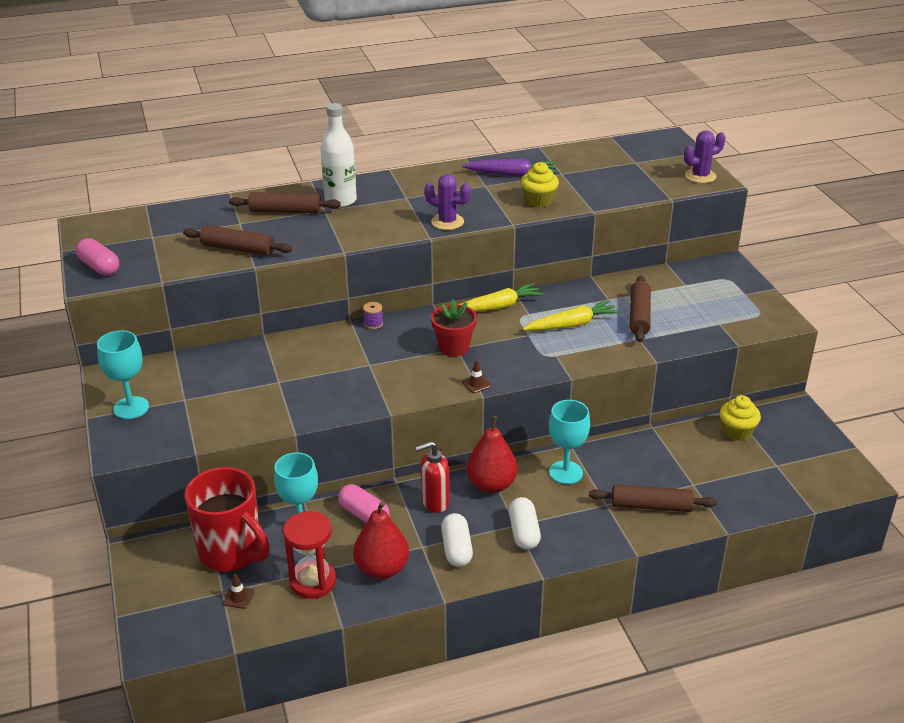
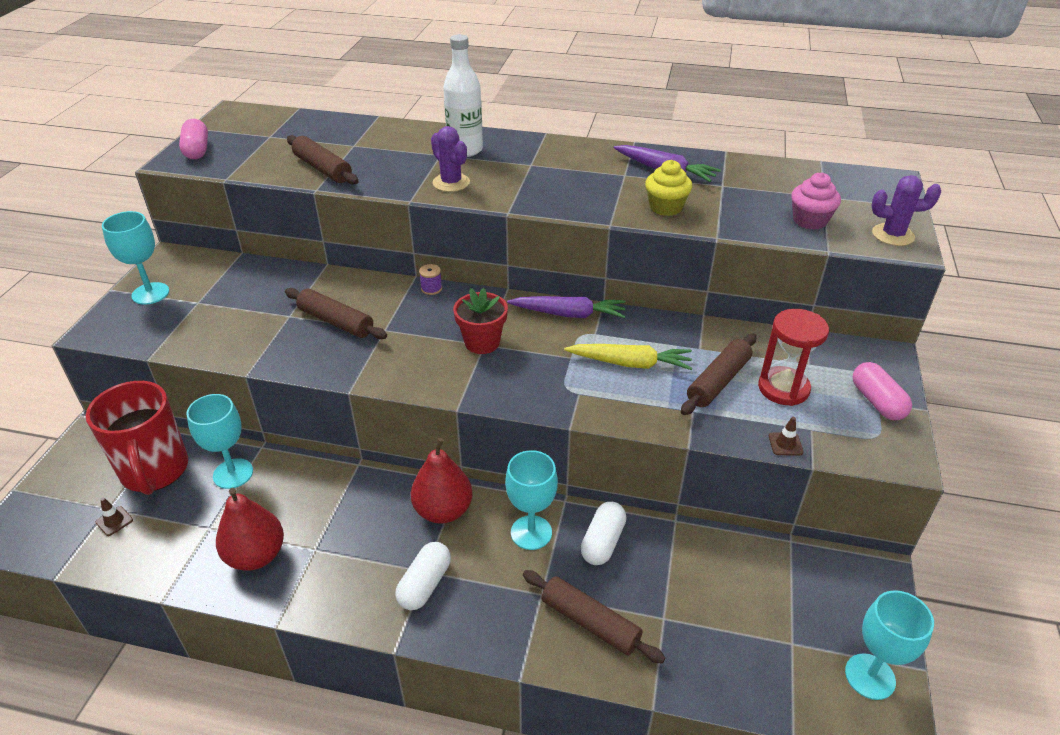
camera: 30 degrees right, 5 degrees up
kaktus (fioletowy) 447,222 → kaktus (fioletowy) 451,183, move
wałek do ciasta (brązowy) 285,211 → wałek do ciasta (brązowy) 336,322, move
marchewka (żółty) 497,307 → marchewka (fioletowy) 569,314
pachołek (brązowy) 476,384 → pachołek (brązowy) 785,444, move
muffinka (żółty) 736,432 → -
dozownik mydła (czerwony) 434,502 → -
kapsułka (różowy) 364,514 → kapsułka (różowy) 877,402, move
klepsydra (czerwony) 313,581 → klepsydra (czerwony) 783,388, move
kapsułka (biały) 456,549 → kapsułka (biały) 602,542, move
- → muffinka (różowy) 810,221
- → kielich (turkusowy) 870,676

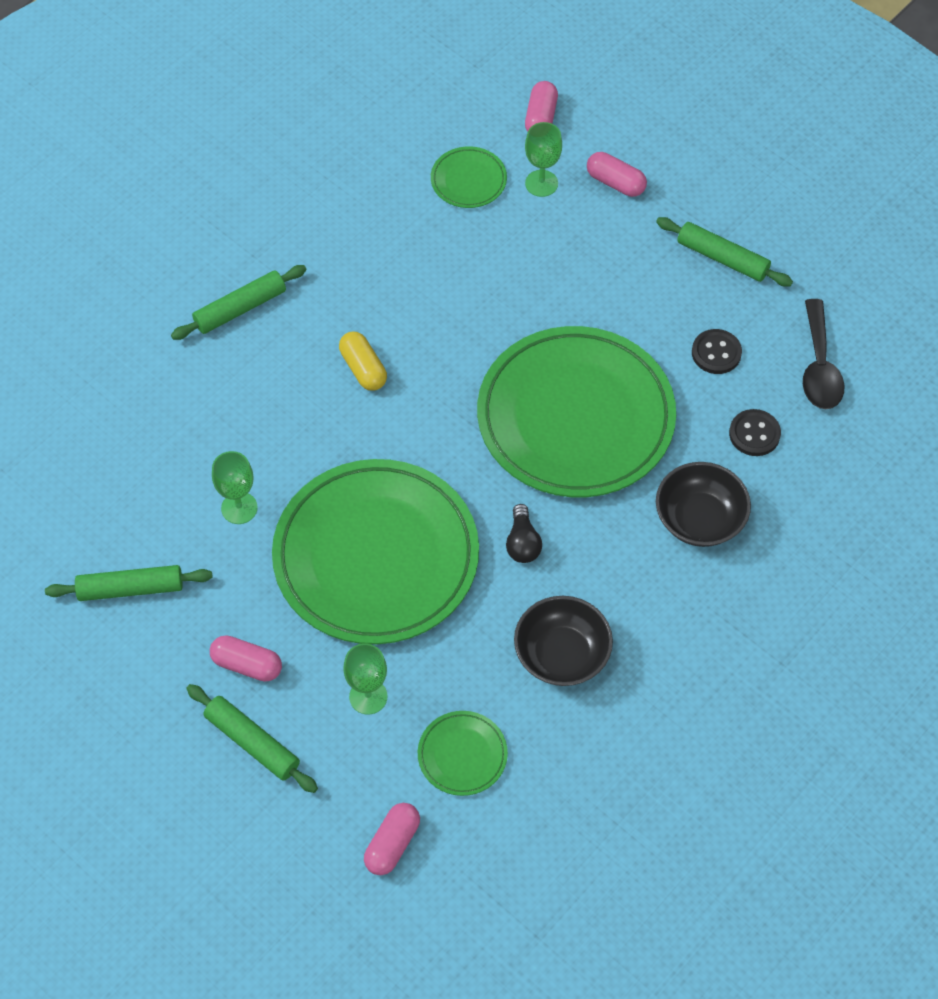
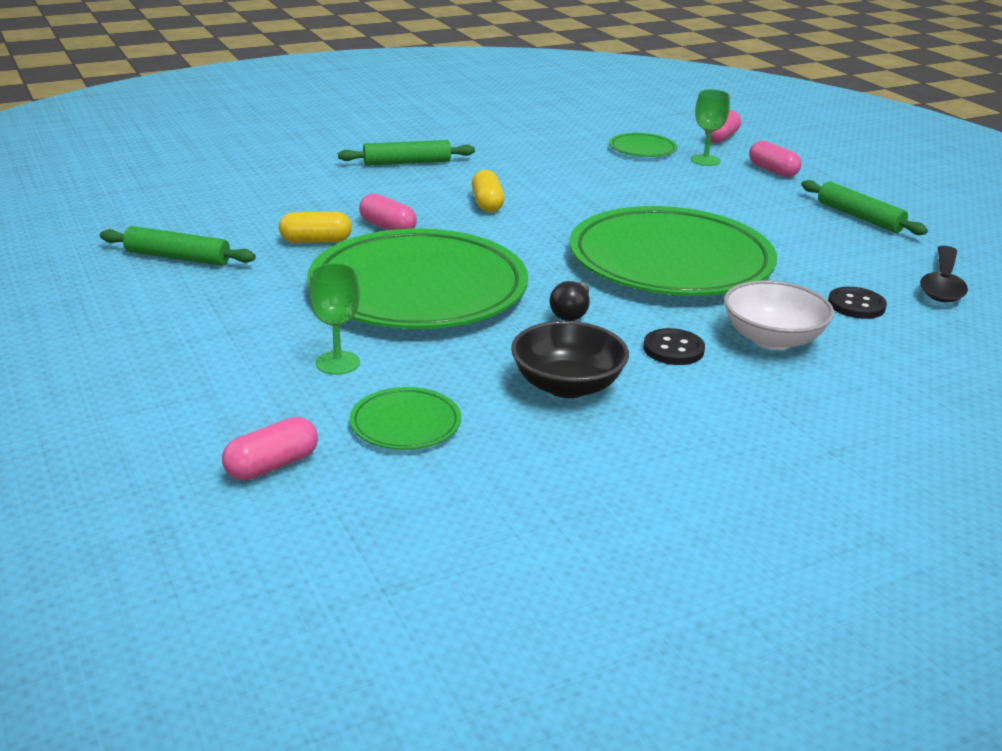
camera: 20 degrees right, 30 degrees down
guzik (czarny) 716,353 → guzik (czarny) 673,349, move
kielich (zielony) 239,508 → kapsułka (żółty) 316,241
miska (czarny) 699,519 → miska (biały) 772,339
kapsułka (różowy) 247,664 → kapsułka (różowy) 388,227, move
wałek do ciasta (zielony) 252,742 → -

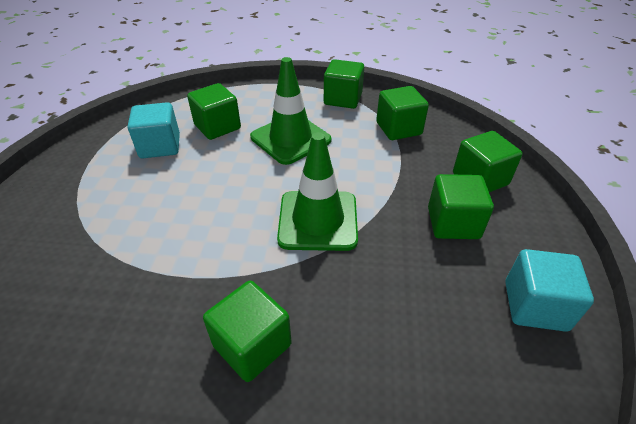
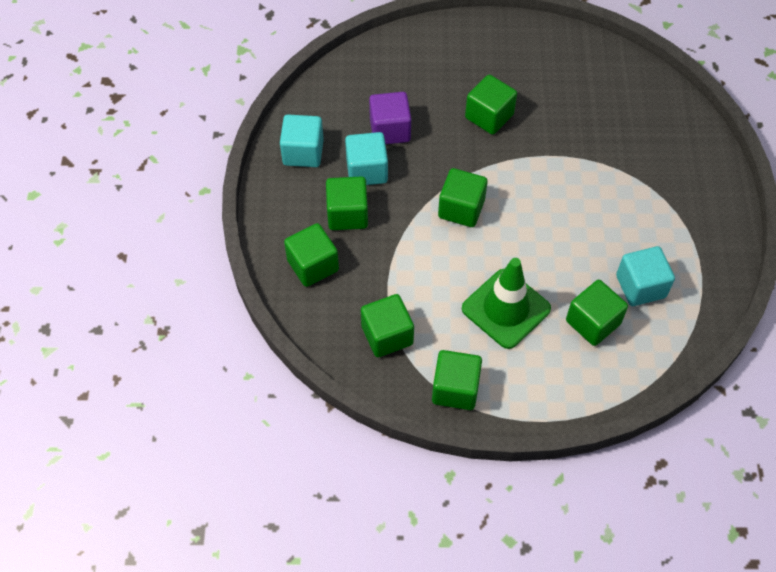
camera: 175 degrees right, 15 degrees up
pachołek (zielony) 318,220 → sześcian (zielony) 461,209
- → sześcian (fioletowy) 390,130
- → sześcian (turkusowy) 367,170

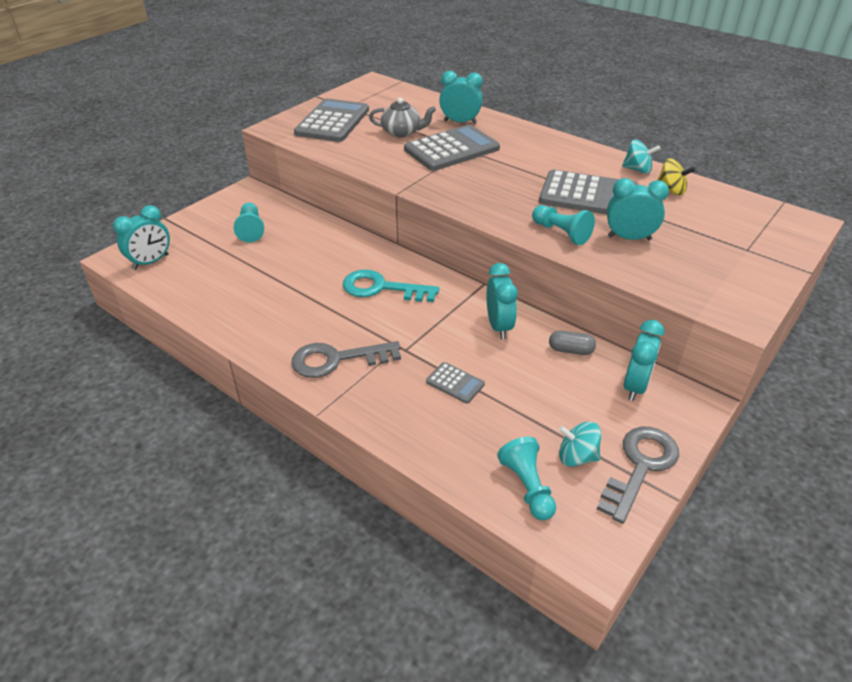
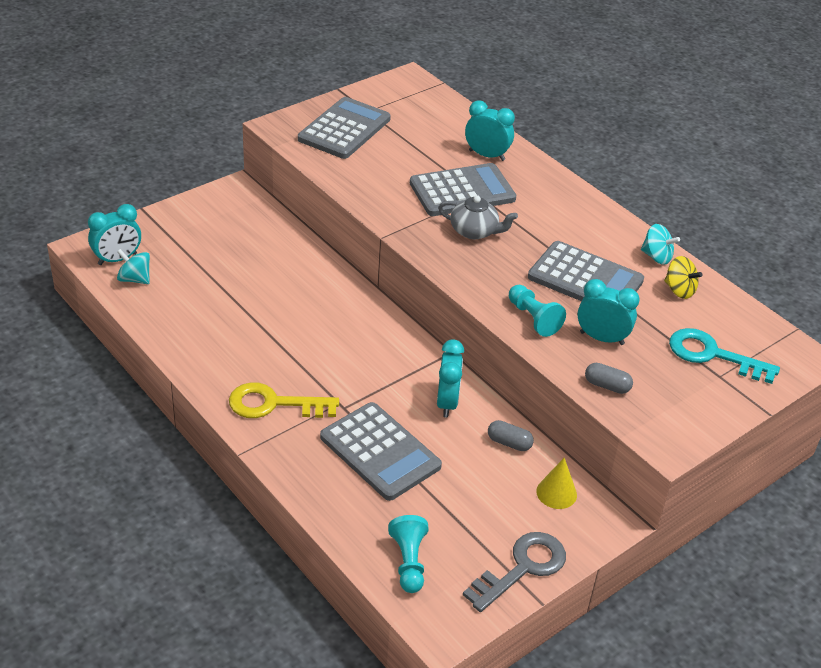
camera: 10 degrees right, 0 degrees up
imbryk (szary) 402,132 → imbryk (szary) 474,231, move
pionek (turkusowy) 251,229 → -
klucz (turkusowy) 381,288 → klucz (turkusowy) 712,355, move
budzik (turkusowy) 635,386 → stożek (żółty) 556,493
klucz (szary) 337,360 → klucz (żółty) 274,404
kalkulator (szary) 455,383 → kalkulator (szary) 380,452, x2.16
bączek (turkusowy) 576,457 → bączek (turkusowy) 135,279, move
- → kapsułka (szary) 607,386

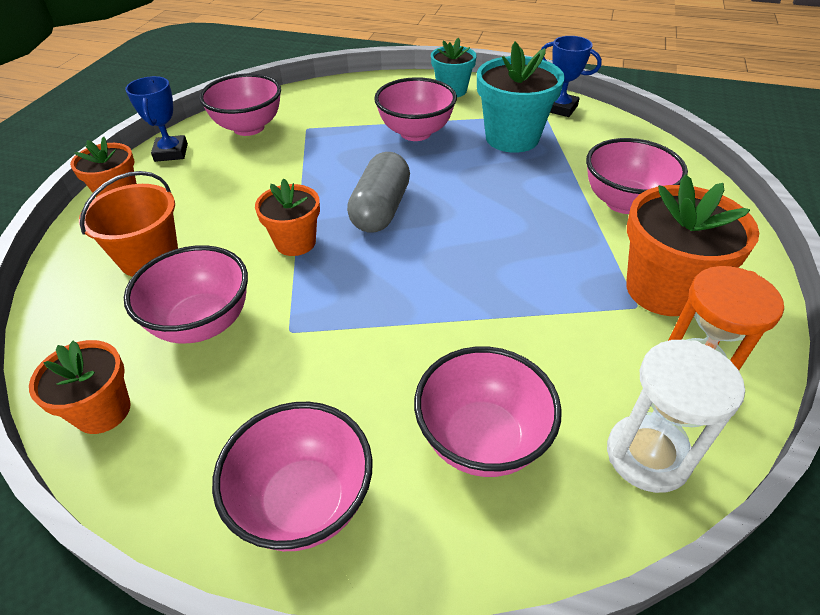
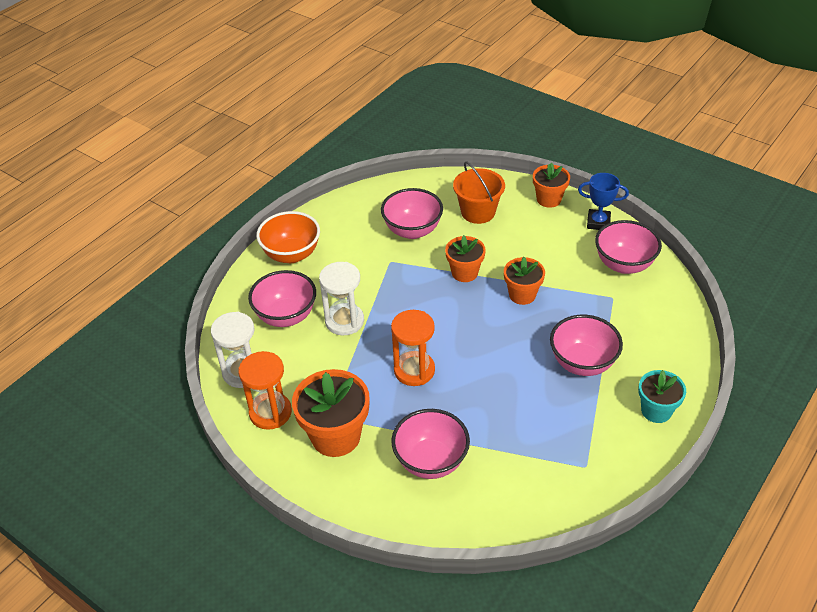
camera: 110 degrees right, 0 degrees up
puchar (niebieski) 560,108 → -
doniczka (turkusowy) 512,138 → -
kapsułka (szary) 381,209 → -
doniczka (pomarańczowy) 103,411 → doniczka (pomarańczowy) 522,295, move
miska (różowy) 304,502 → miska (pomarańczowy) 291,254
- → klepsydra (biały) 344,321
- → klepsydra (pomarańczowy) 414,370

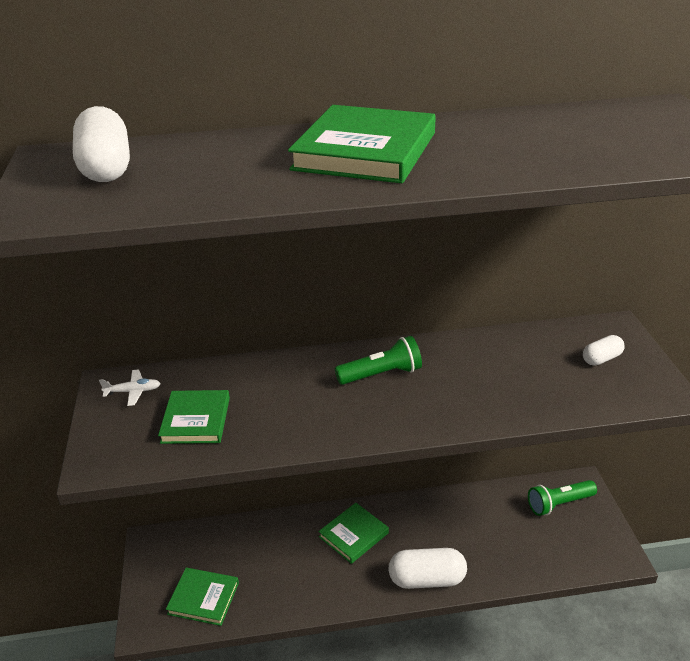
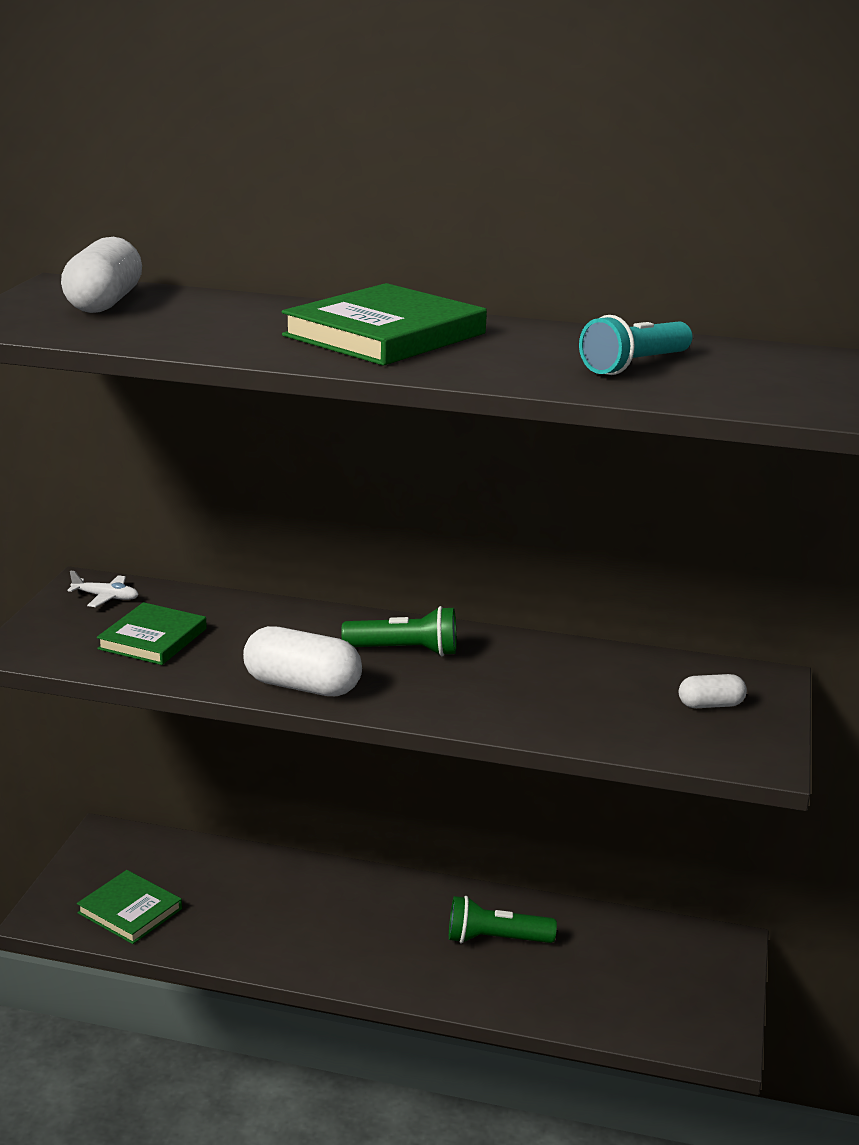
camera: 20 degrees right, 10 degrees down
latarka (zielony) 559,504 → latarka (zielony) 495,939, move
książka (zielony) 353,535 → -
kapsułka (biały) 427,579 → kapsułka (biały) 302,686, move
- → latarka (turkusowy) 634,365

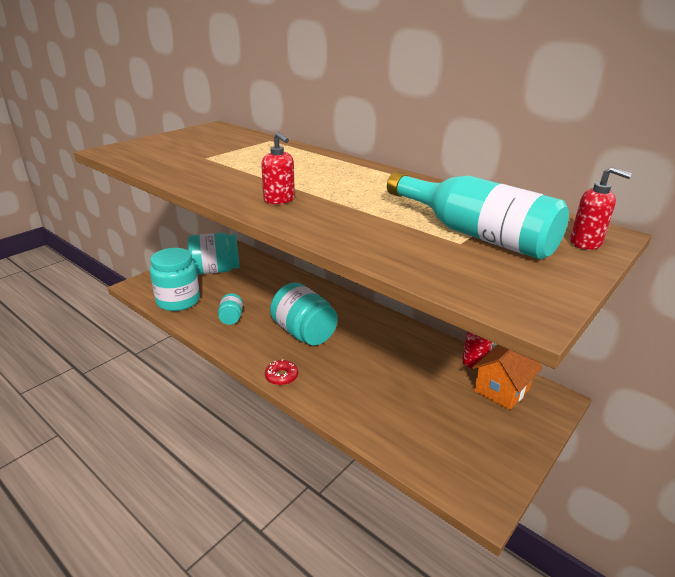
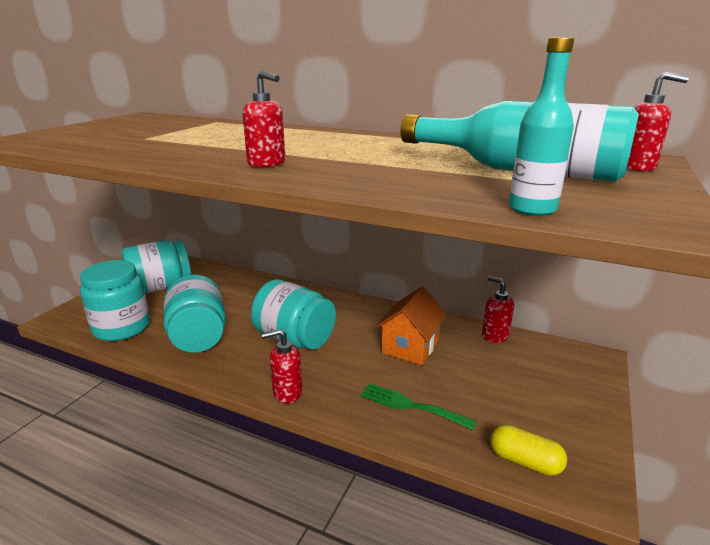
camera: 15 degrees left, 5 degrees down
słoik (turkusowy) 231,318 → słoik (turkusowy) 198,336, x2.00
domek (pomarańczowy) 501,389 → domek (pomarańczowy) 410,347, move
donut (czerwony) 281,376 → dozownik mydła (czerwony) 287,392
- → butelka (turkusowy) 532,209
- → widelec (zielony) 410,406
- → kapsułka (żółty) 525,461

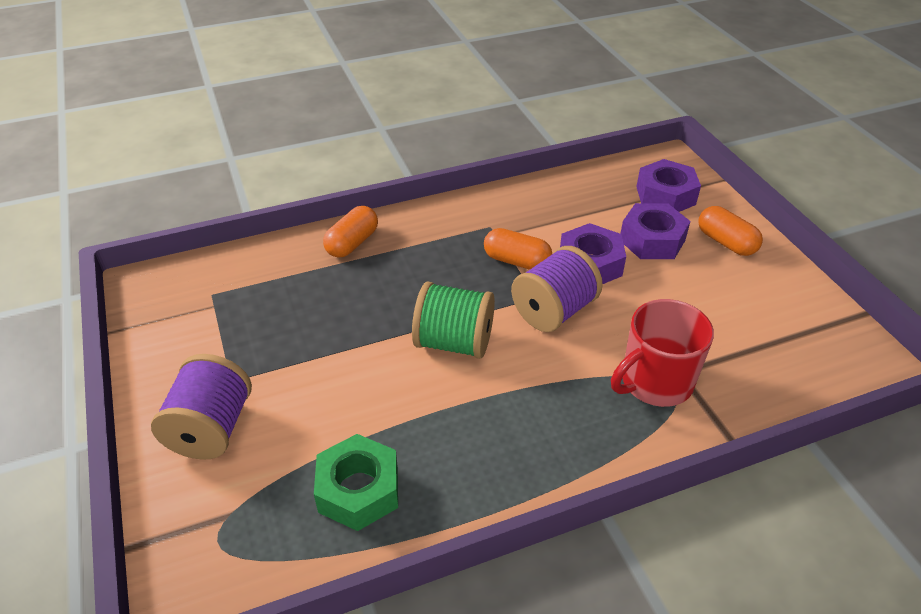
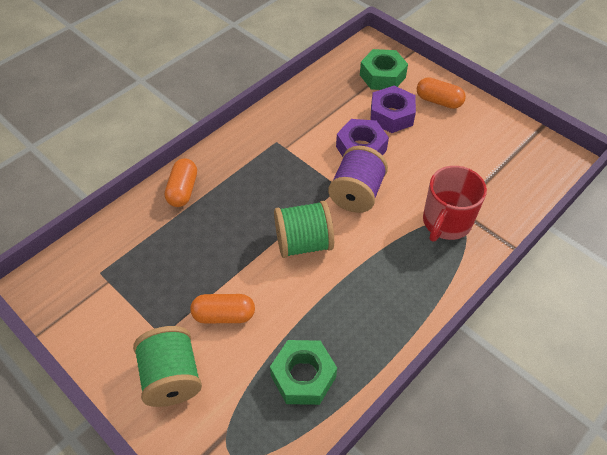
camera: 25 degrees left, 10 degrees up
nakrętka (fioletowy) 665,195 → nakrętka (zielony) 382,76
kapsułka (pomarańczowy) 516,261 → kapsułka (pomarańczowy) 224,315, move
szpulka (fioletowy) 211,428 → szpulka (zielony) 172,377

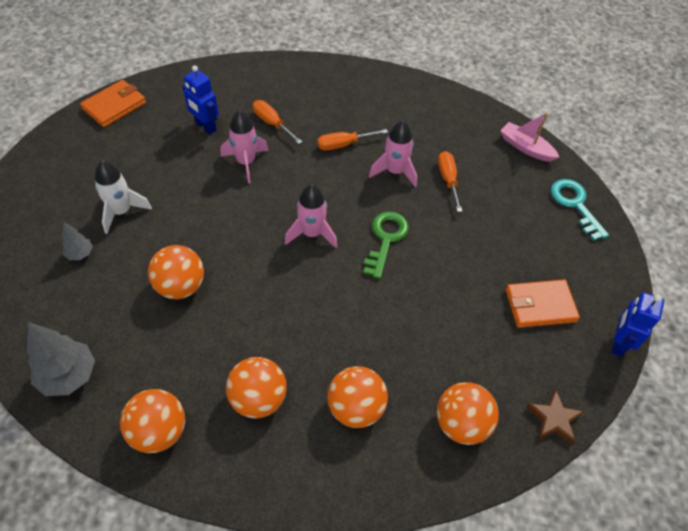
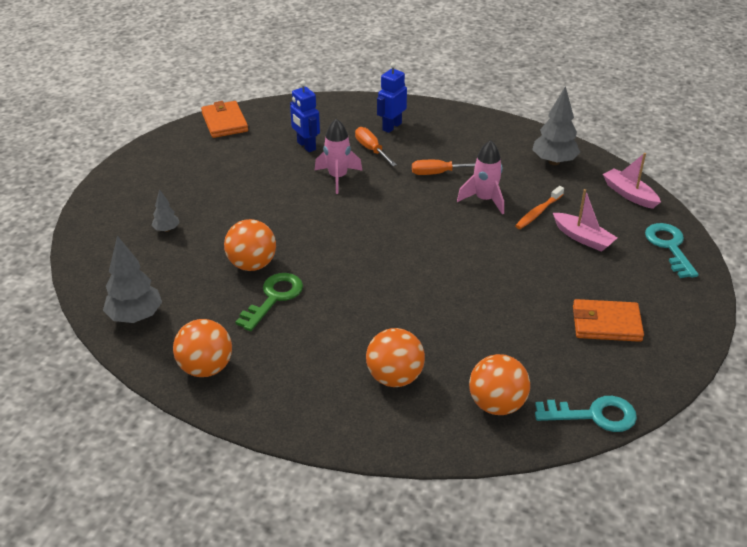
camera: 15 degrees right, 15 degrees down
portfel (pomarańczowy) 114,106 → portfel (pomarańczowy) 224,122, 75 degrees counterclockwise
śrubokręt (pomarańczowy) 448,180 → szczoteczka do zębów (pomarańczowy) 538,212
rakieta (biały) 121,211 → -
rakieta (różowy) 312,233 → -
klucz (zielony) 385,239 → klucz (zielony) 274,298, move
robot (niebieski) 618,343 → robot (niebieski) 391,126, move
piłka (pomarańczowy) 258,399 → -
gwiazda (brązowy) 553,419 → klucz (turkusowy) 594,415
- → drzewko (szary) 554,162
- → łódka (różowy) 583,238

